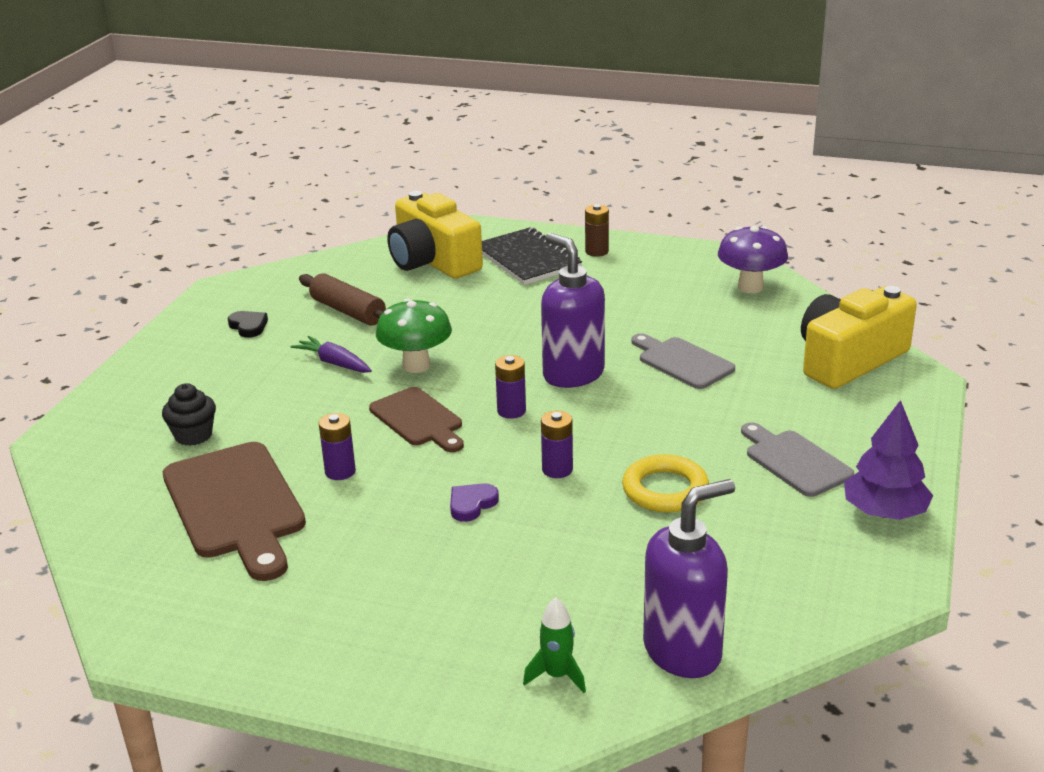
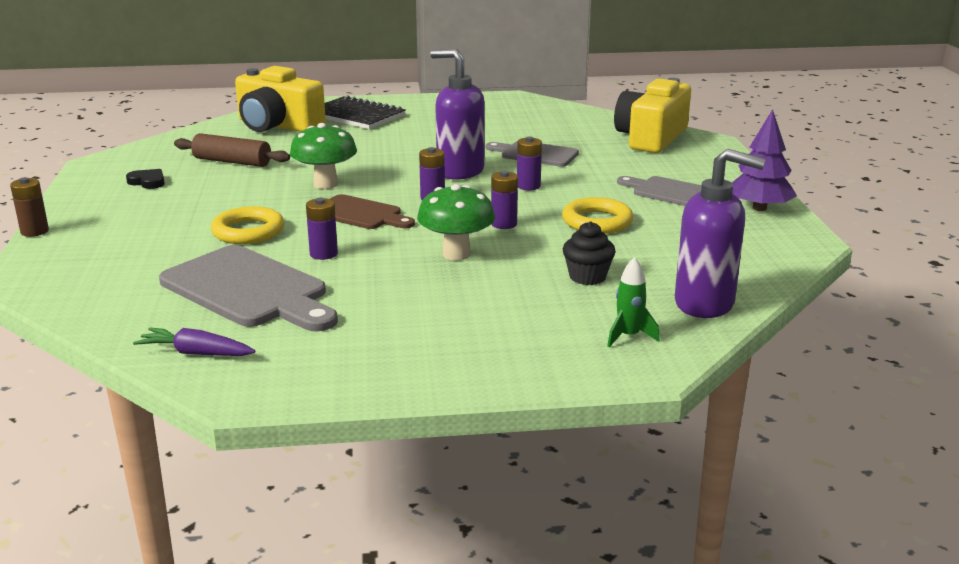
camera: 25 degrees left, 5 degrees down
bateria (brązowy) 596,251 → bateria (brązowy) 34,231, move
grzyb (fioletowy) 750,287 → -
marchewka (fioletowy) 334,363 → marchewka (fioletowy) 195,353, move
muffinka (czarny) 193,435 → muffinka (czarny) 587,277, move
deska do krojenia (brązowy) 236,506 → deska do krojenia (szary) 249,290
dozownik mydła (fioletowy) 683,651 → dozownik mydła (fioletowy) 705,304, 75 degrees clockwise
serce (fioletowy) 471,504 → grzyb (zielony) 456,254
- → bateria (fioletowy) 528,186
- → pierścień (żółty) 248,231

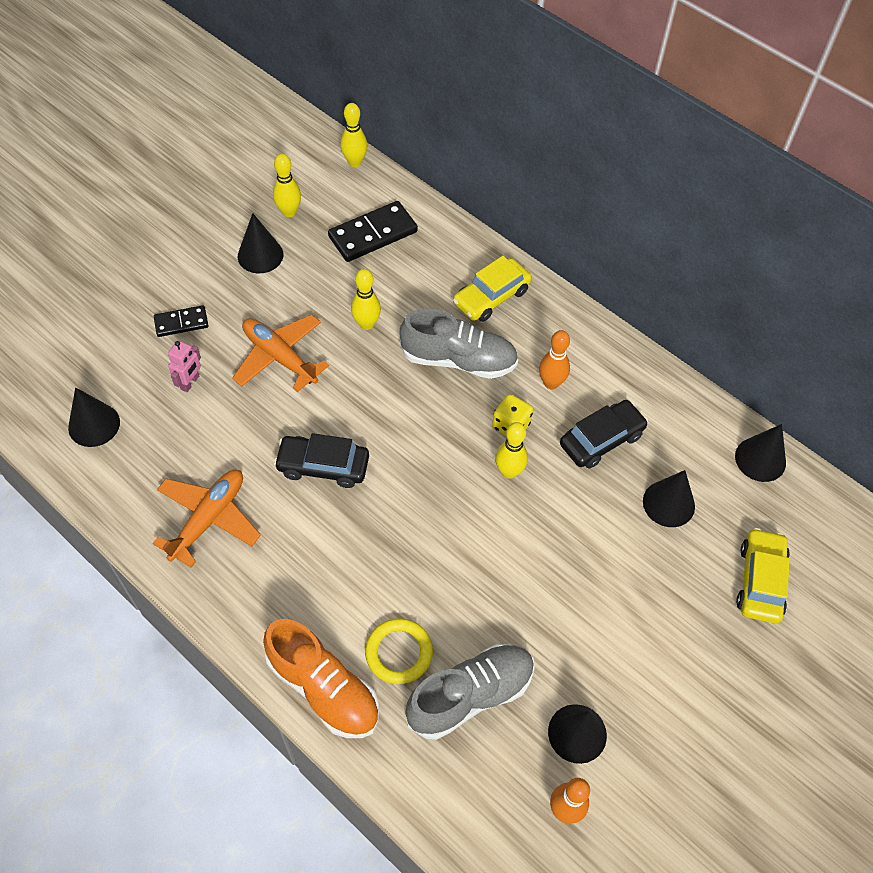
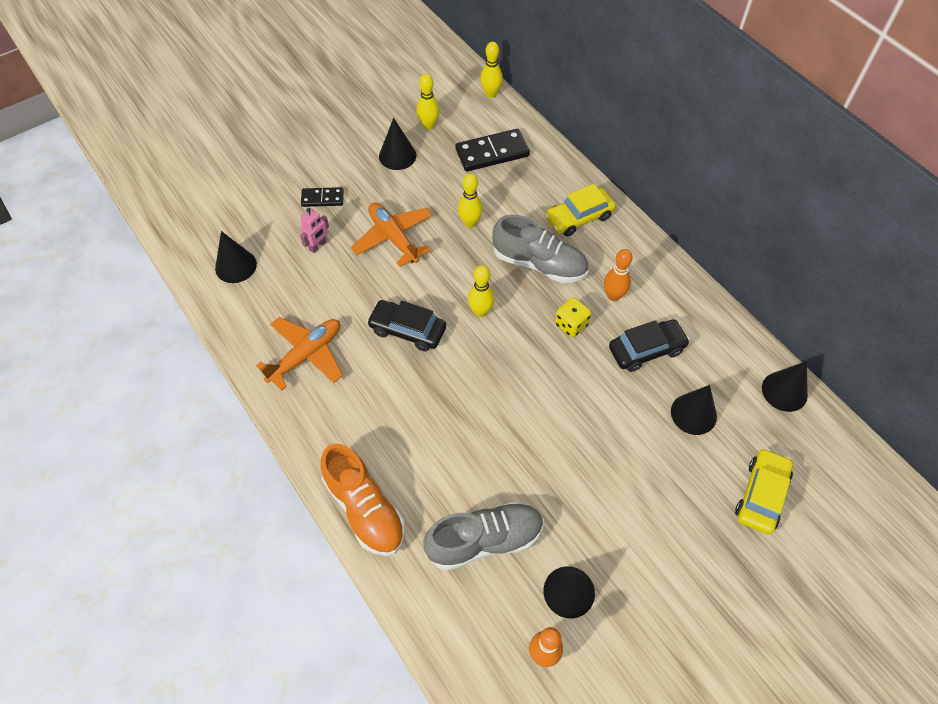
camera: 15 degrees right, 0 degrees up
kręgiel (żółty) 509,471 → kręgiel (żółty) 480,311, move
pierścień (żółty) 399,652 → -

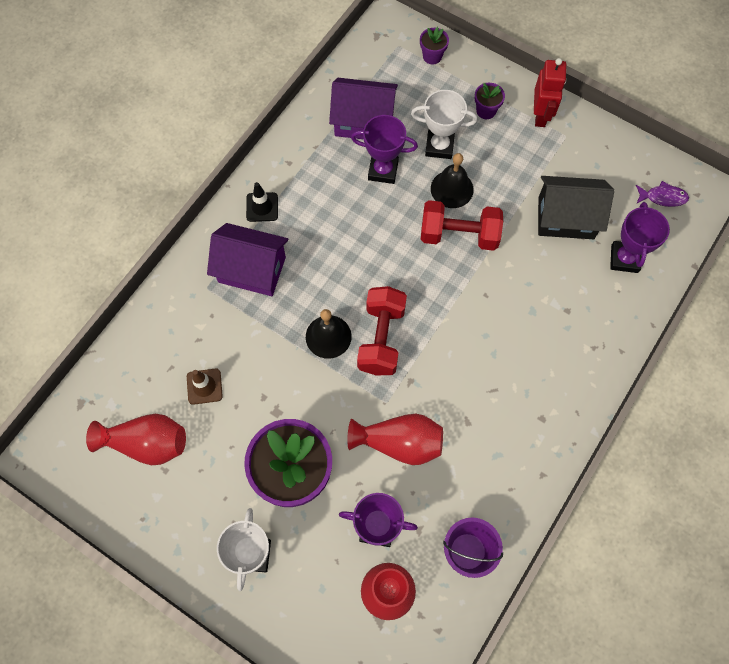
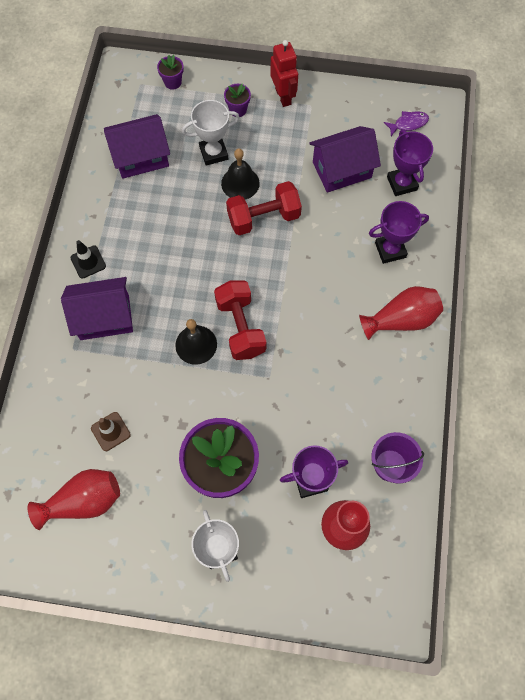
camera: 25 degrees left, 0 degrees up
puchar (fioletowy) 383,170 → puchar (fioletowy) 390,250, move
domek (czarny) 566,218 → domek (fioletowy) 342,170
wazon (czerwony) 399,443 → wazon (czerwony) 401,320, move

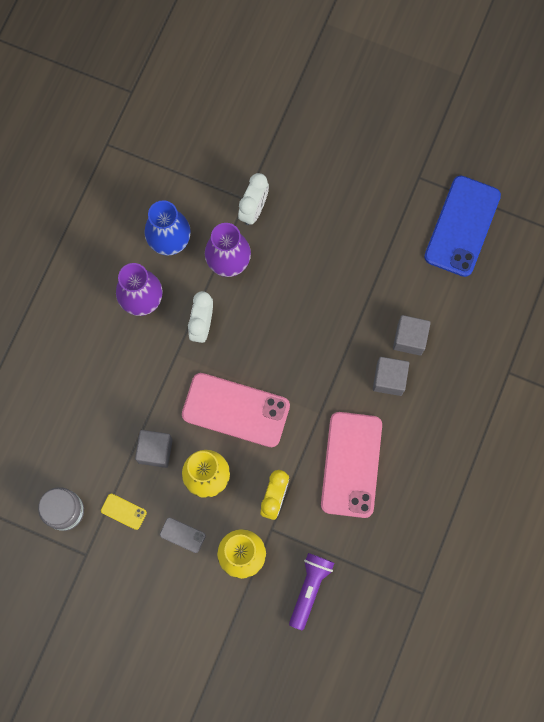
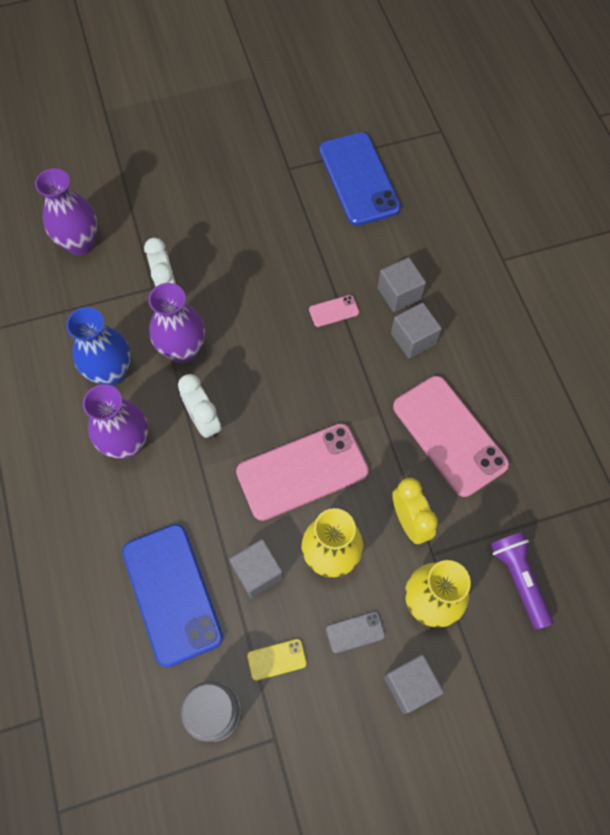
camera: 40 degrees left, 10 degrees down
- → wazon (fioletowy) 80,243
- → telefon (różowy) 334,311
- → telefon (niebieski) 172,594
- → sześcian (szary) 410,685

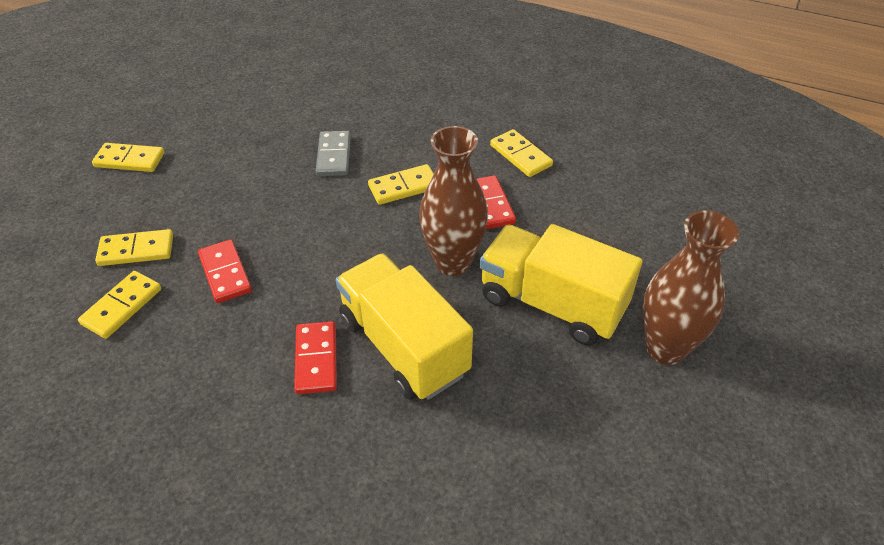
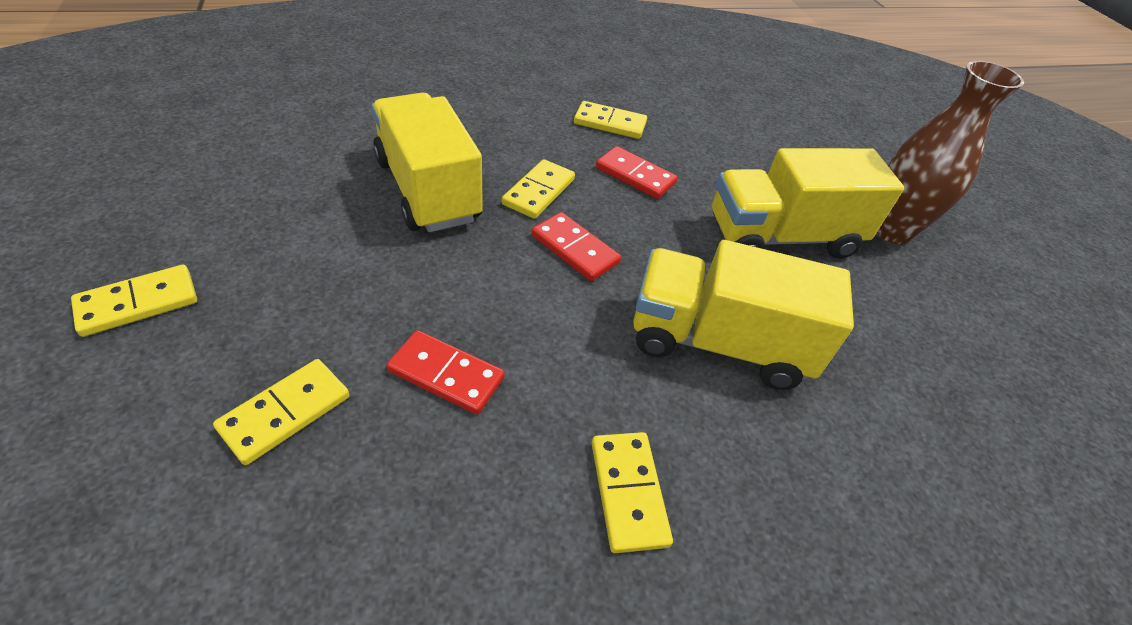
camera: 45 degrees left, 0 degrees up
wazon (brązowy) 453,262 → -
kostka domina (szary) 333,156 → ciężarówka (żółty) 428,190
kostka domina (żółty) 122,306 → kostka domina (żółty) 628,492, move
kostka domina (czerwony) 316,359 → kostka domina (czerwony) 574,249, move

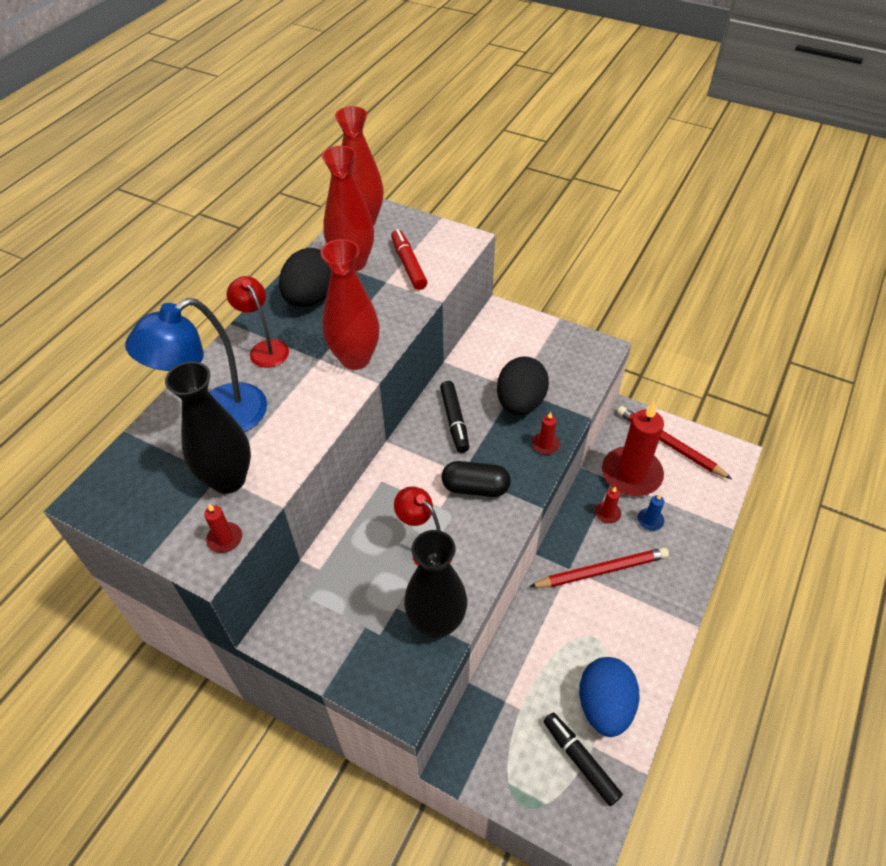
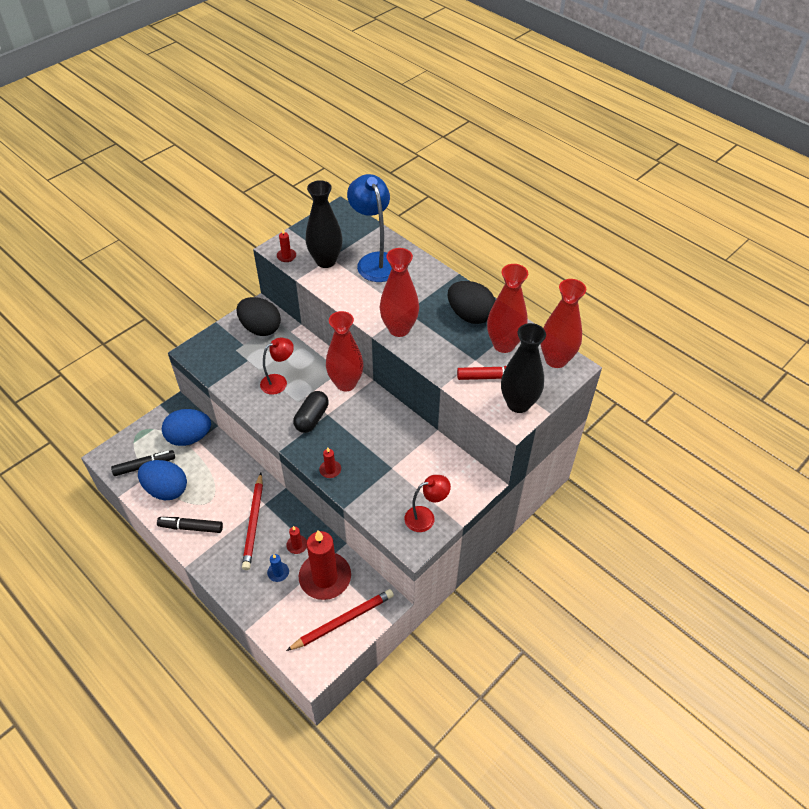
camera: 105 degrees right, 0 degrees up
lampka (czerwony) 265,348 → lampka (czerwony) 426,517, move
jajko (czarny) 520,403 → jajko (czarny) 260,328, move
flamaster (czarny) 454,420 → flamaster (czarny) 191,527, move
wazon (czarny) 436,623 → wazon (czarny) 518,403, move
- → wazon (czerwony) 346,383
- → jajko (niebieski) 189,437

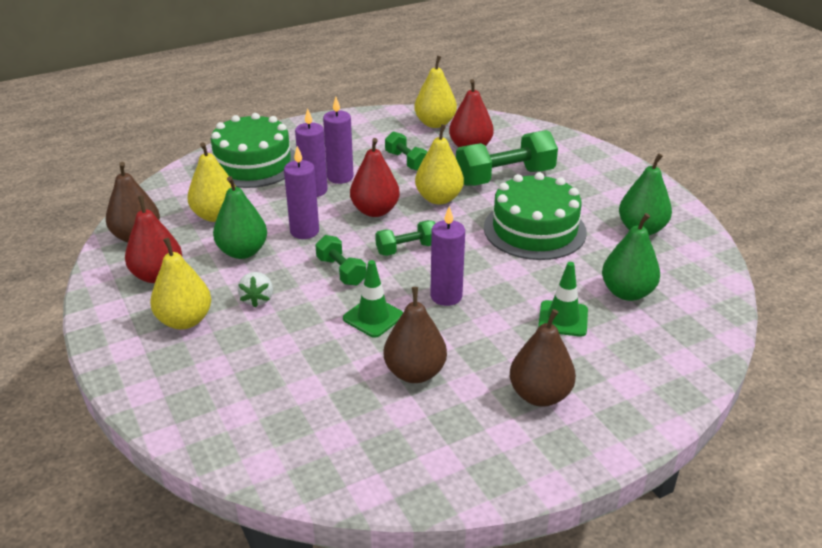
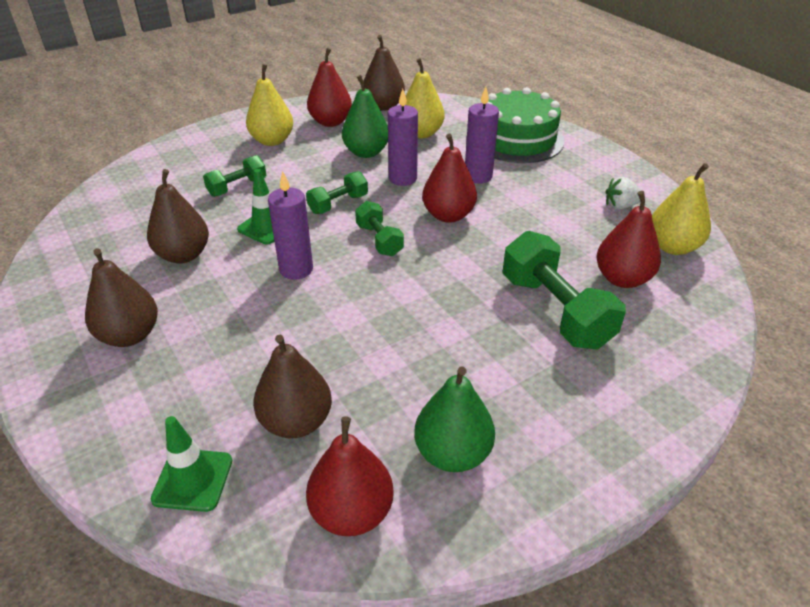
camera: 85 degrees right, 5 degrees up
świeca (fioletowy) 340,177 → -
gruszka (żółty) 439,198 → -
hantel (zielony) 406,161 → hantel (zielony) 237,187, move
tort (zielony) 534,229 → -
gruszka (zielony) 627,292 → gruszka (brązowy) 296,422
pachołek (zielony) 563,319 → pachołek (zielony) 193,480, move
truskawka (biały) 257,299 → truskawka (biały) 620,206, move
- → gruszka (czerwony) 352,512

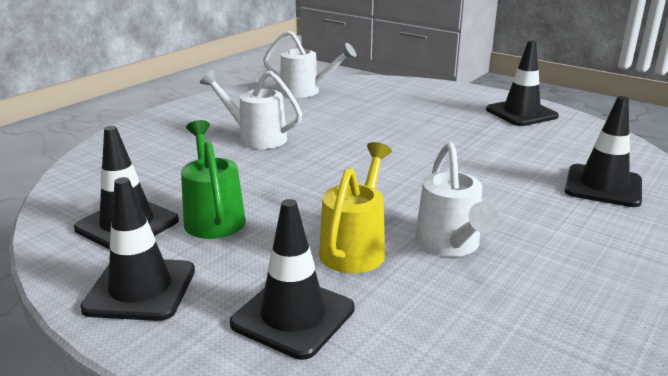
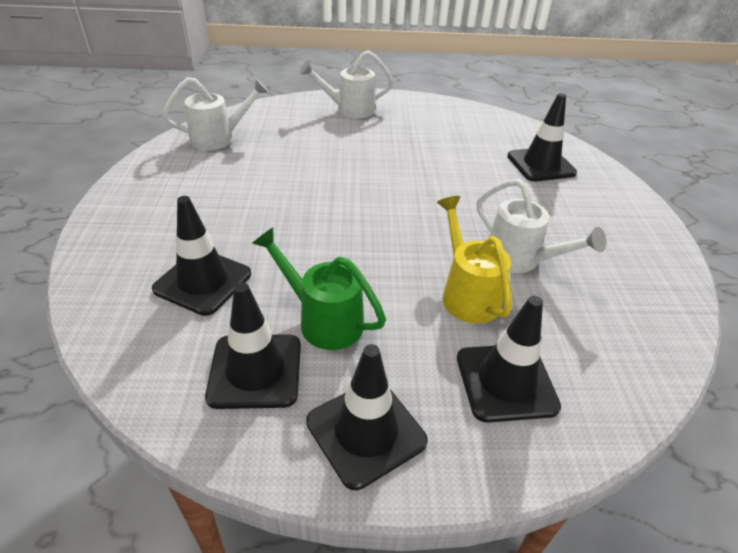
camera: 40 degrees left, 15 degrees up
pachołek (czarny) 521,113 → pachołek (czarny) 203,281, move
konewka (biały) 256,138 → konewka (biały) 350,110, move

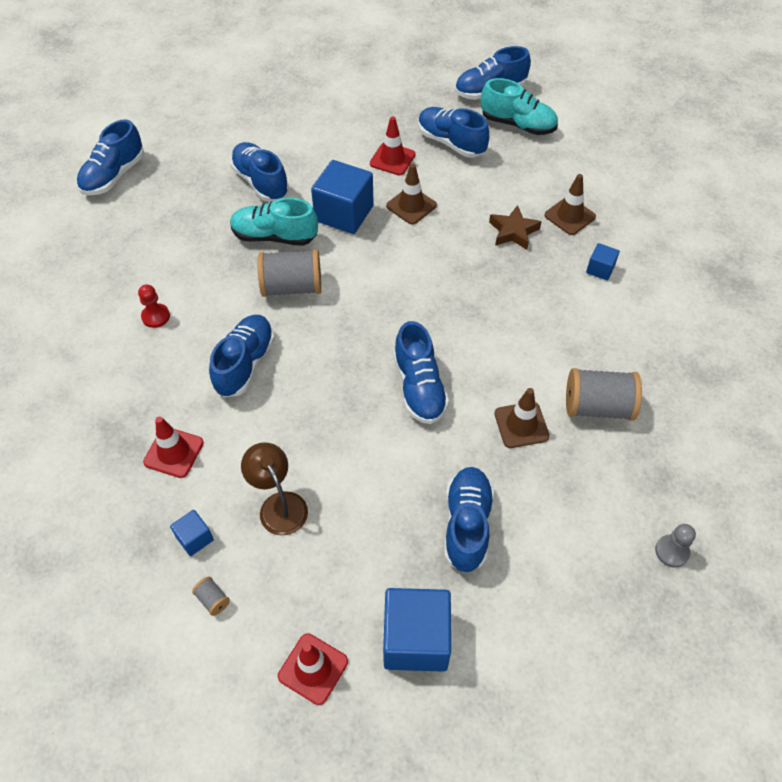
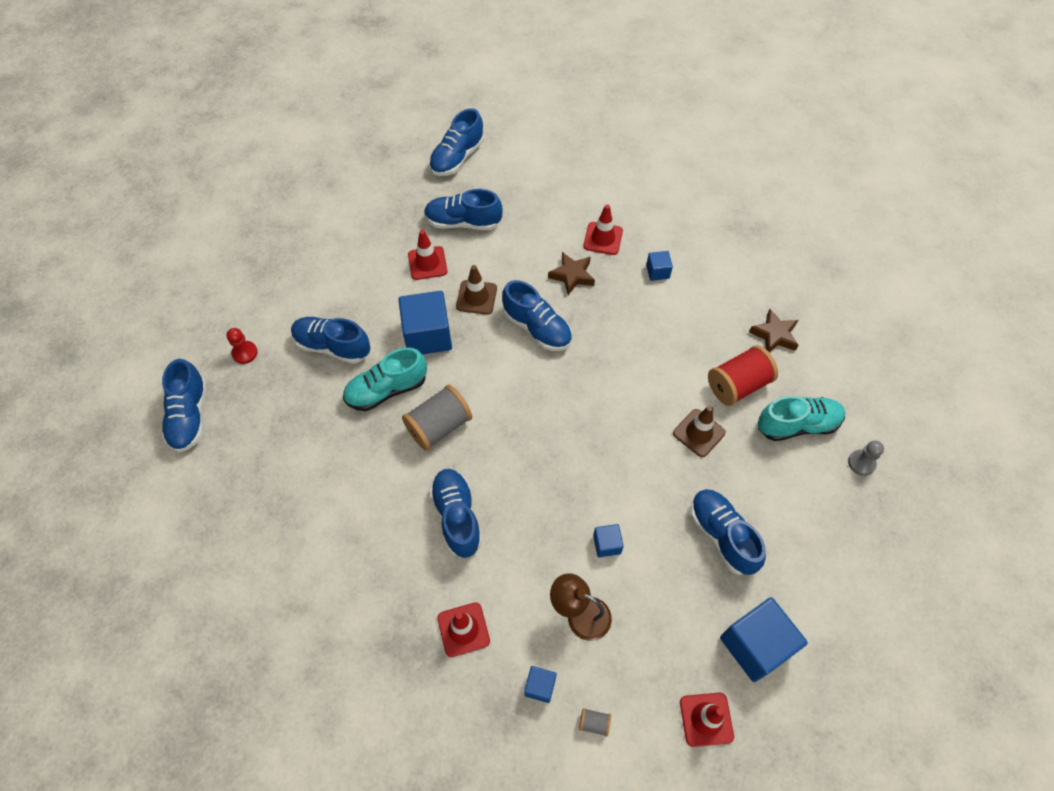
camera: 35 degrees left, 5 degrees up
but (turkusowy) 517,125 → but (turkusowy) 797,425, move
pachołek (brązowy) 569,216 → pachołek (czerwony) 603,238
pionek (czerwony) 156,316 → pionek (czerwony) 245,353, move
but (niebieski) 419,387 → but (niebieski) 537,328, move
szpulka (szary) 598,407 → szpulka (czerwony) 738,385
- → gwiazda (brązowy) 774,335
- → sześcian (niebieski) 607,544

